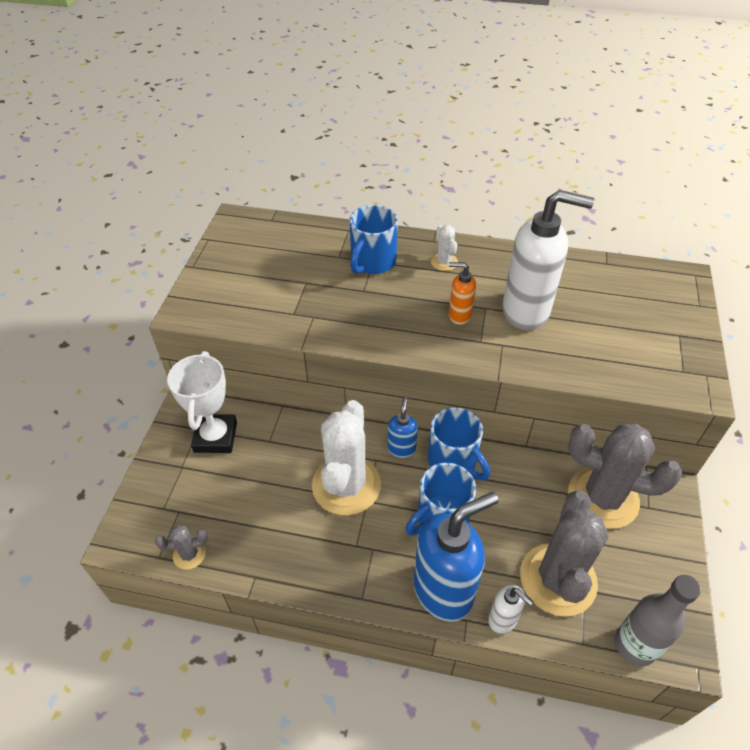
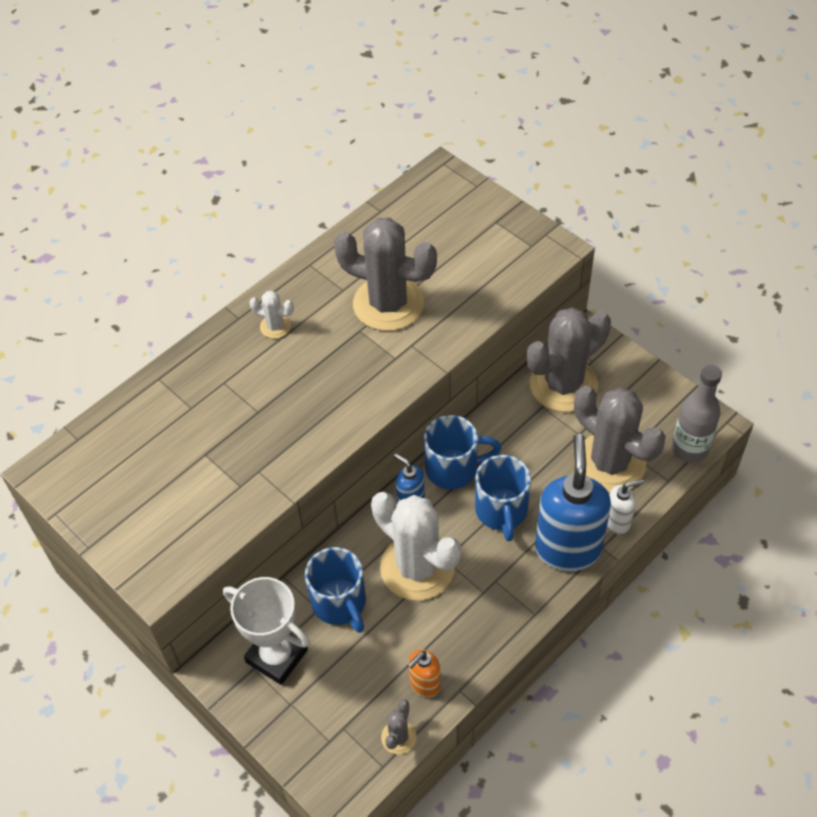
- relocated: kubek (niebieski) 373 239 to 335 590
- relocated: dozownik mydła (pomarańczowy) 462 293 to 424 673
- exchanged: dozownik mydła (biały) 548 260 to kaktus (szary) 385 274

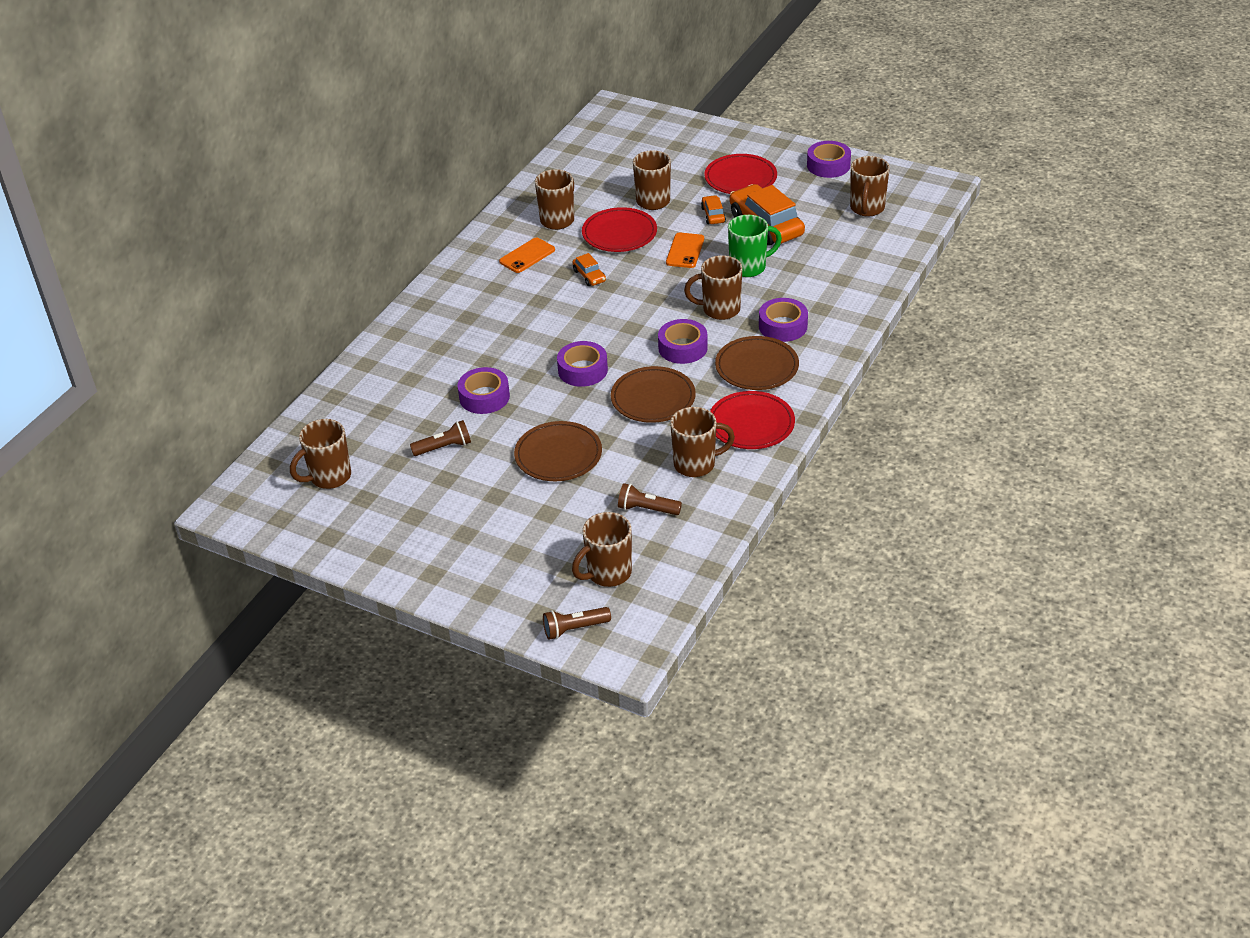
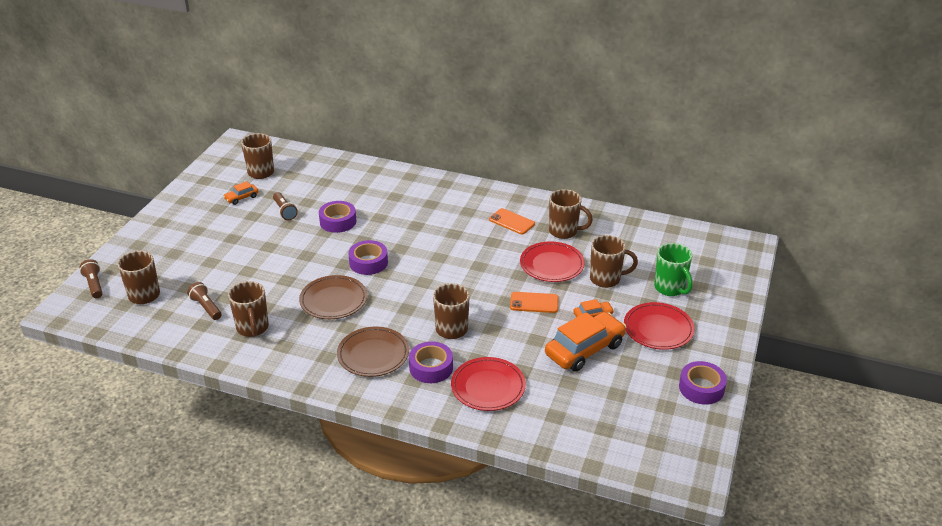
- missing: talerz (brązowy) 558 451
- missing: taśma klejąca (fioletowy) 683 341
- missing: kubek (brązowy) 870 186
- relocated: samochód (pomarańczowy) 589 269 to 241 193
- relocated: talerz (czerwony) 752 420 to 488 384
- relocated: kubek (zielony) 755 246 to 673 269
- spun: latarka (brązowy) 650 499 = 204 301 45 degrees counterclockwise

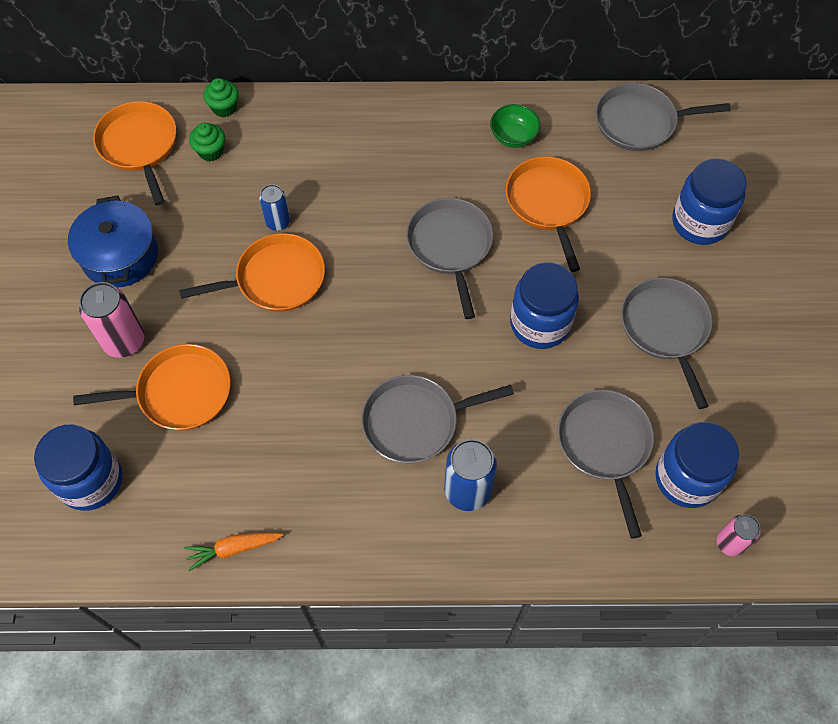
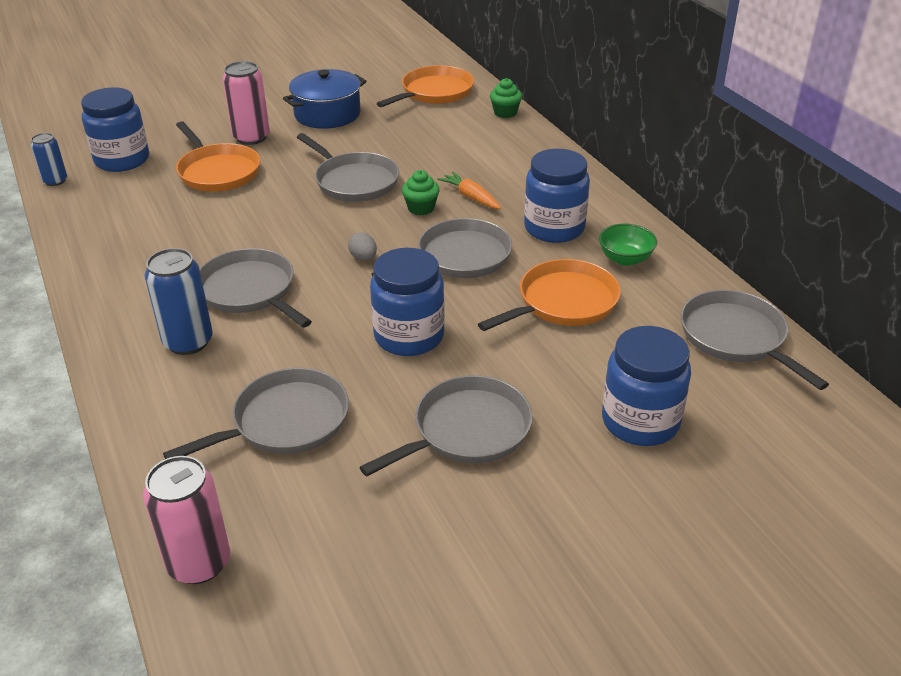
- appeared: jajko (szary) 362 246
- relocated: marchewka (pomarańczowy) 234 552 to 469 190
- relocated: muffinka (zielony) 207 142 to 421 192
- relocated: puszka (niebieski) 274 207 to 49 159
- relocated: słoik (niebieski) 697 465 to 557 196
- colour: patelnia (pomarańczowy) 252 272 to patelnia (szary) 348 167
- size: puszka (różowy) 739 535 = 186 520 x1.64

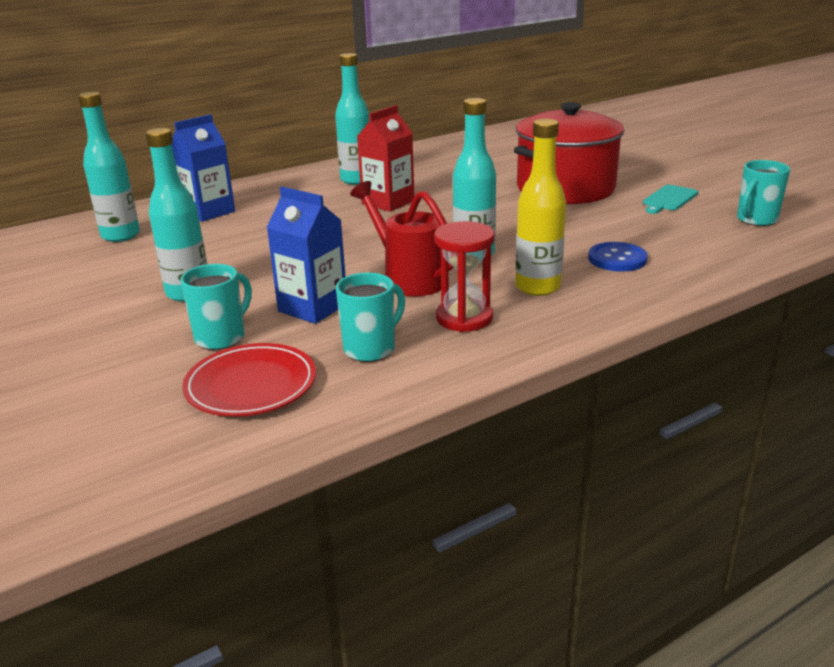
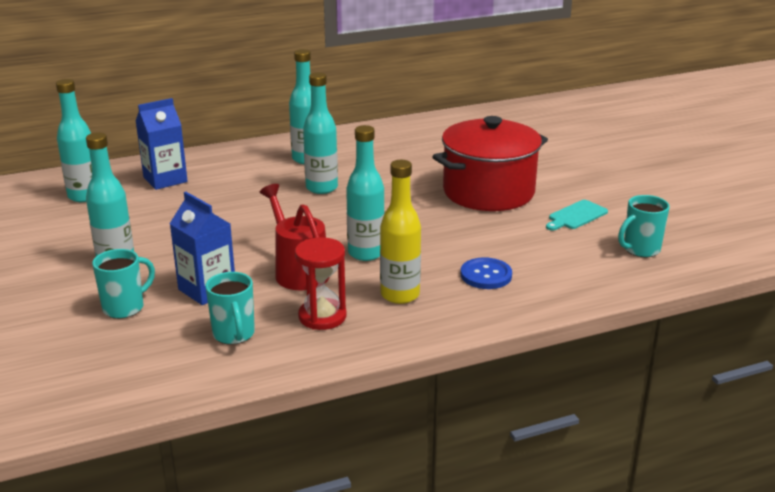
- missing: talerz (czerwony) 249 379
- exchanged: karton mleka (czerwony) 385 158 to butelka (turkusowy) 320 133
- spun: kubek (turkusowy) 370 317 = 230 308 105 degrees clockwise

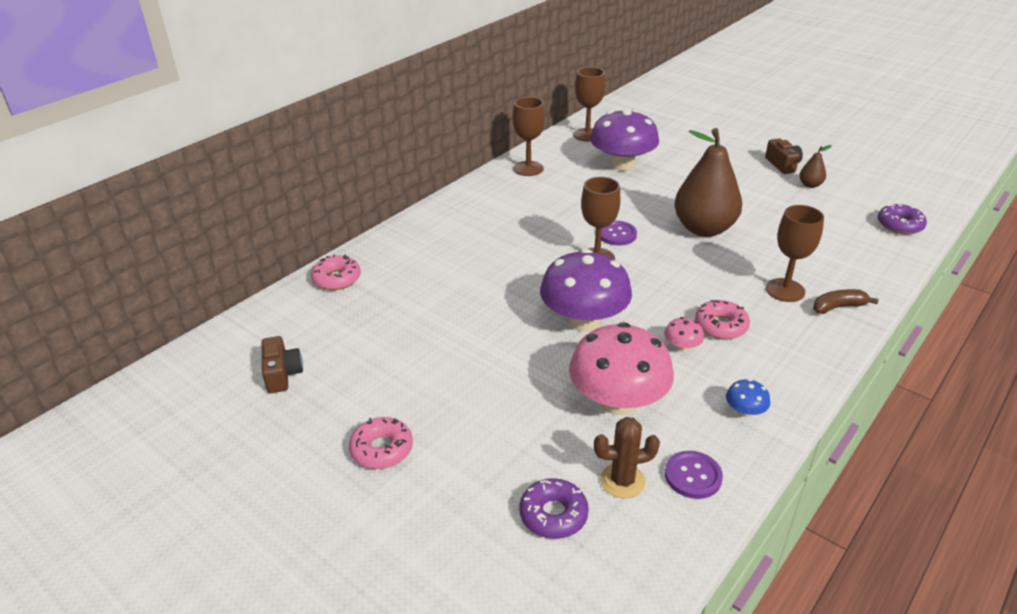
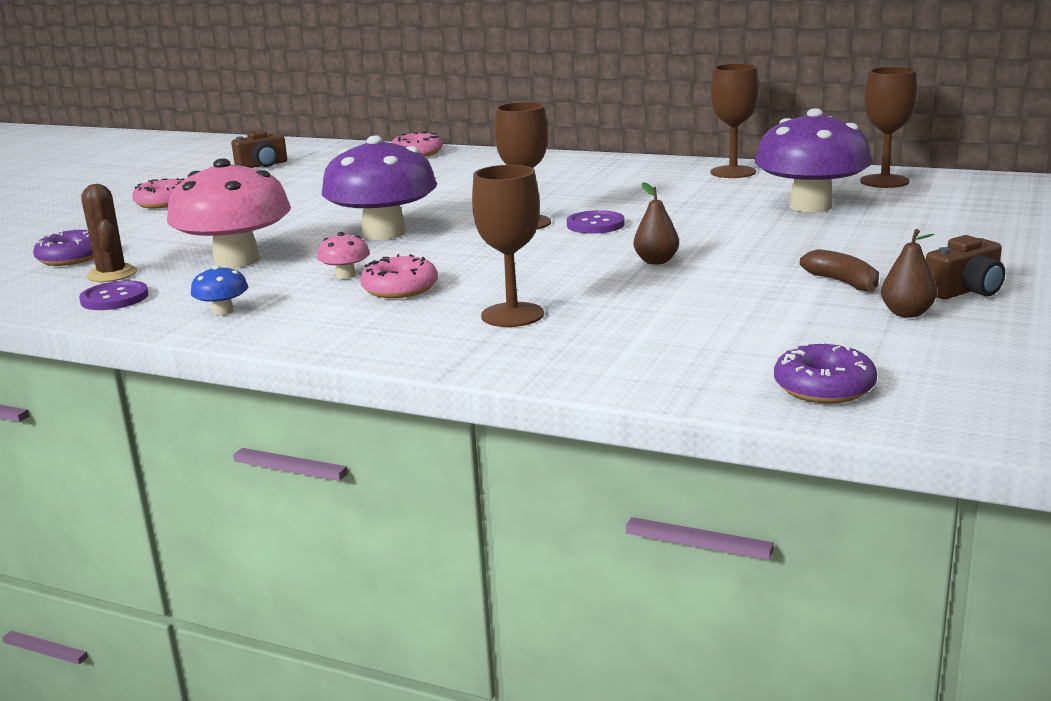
- relocated: banan (brązowy) 846 301 to 839 270
- size: gruszka (brązowy) 708 182 = 656 223 x0.42

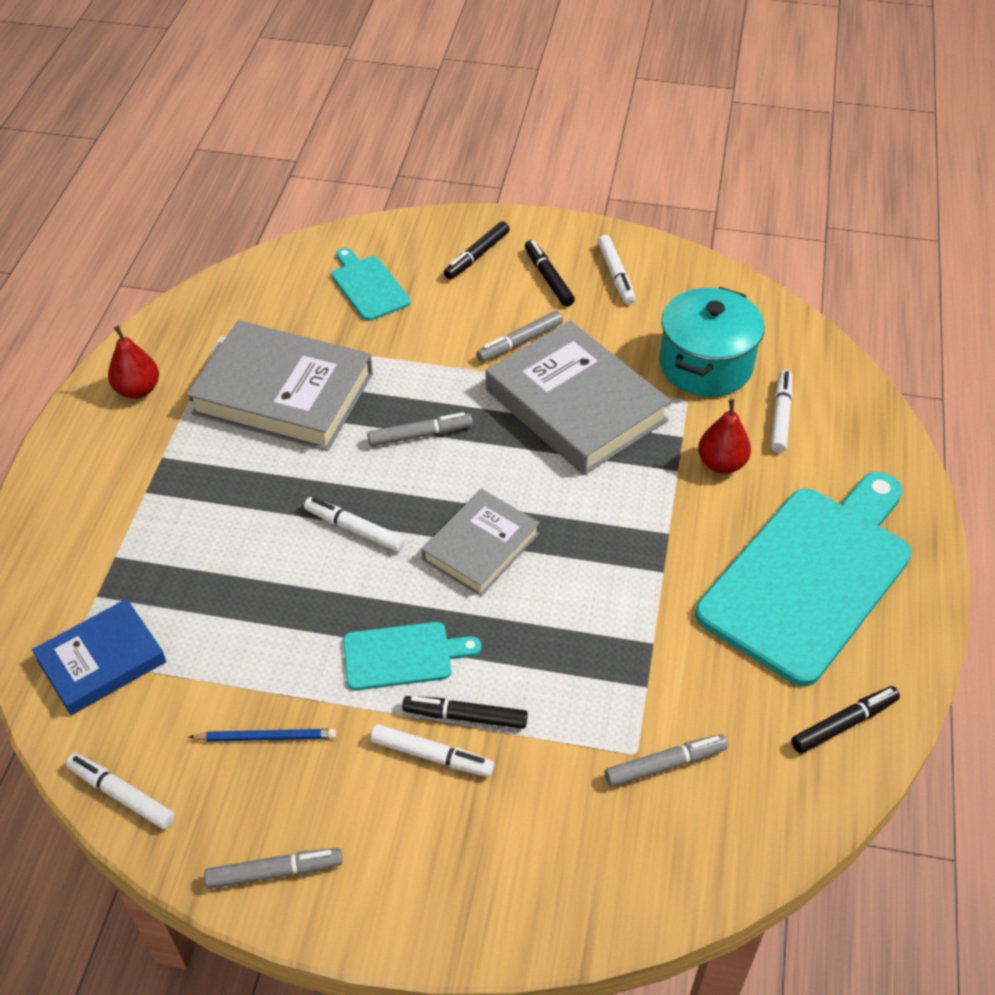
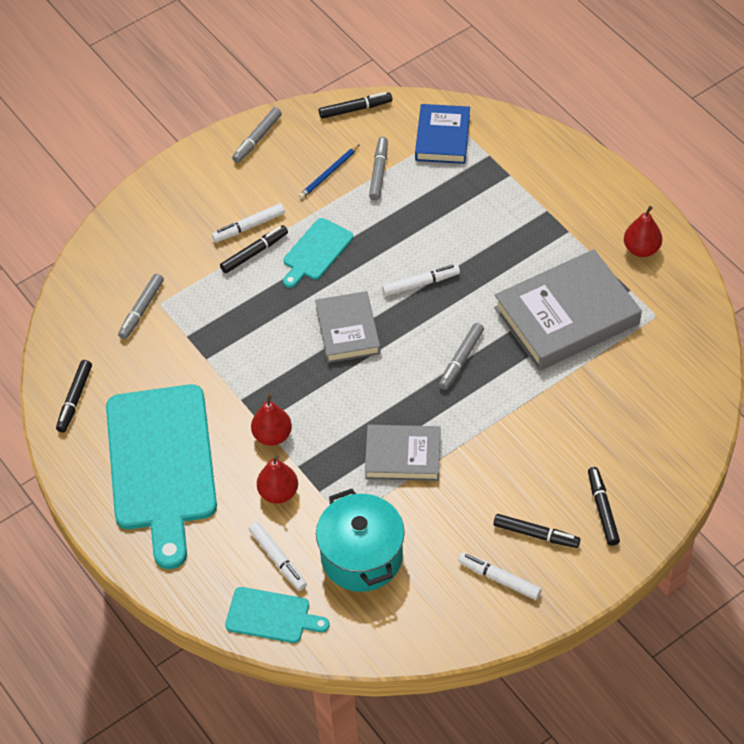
- appeared: gruszka (czerwony) 271 420
- relocated: deska do krojenia (turkusowy) 371 284 to 277 615
- relocated: flamaster (szary) 519 336 to 378 169
- colour: flamaster (biały) 120 791 to flamaster (czarny) 355 105
- size: książka (szary) 578 398 = 402 453 x0.60

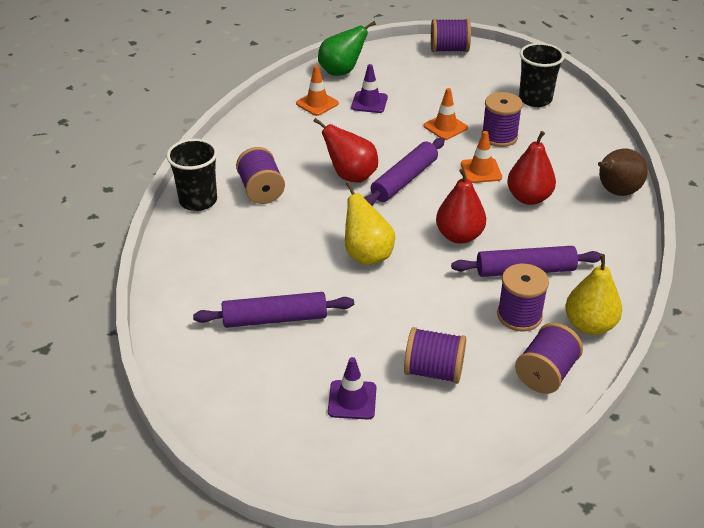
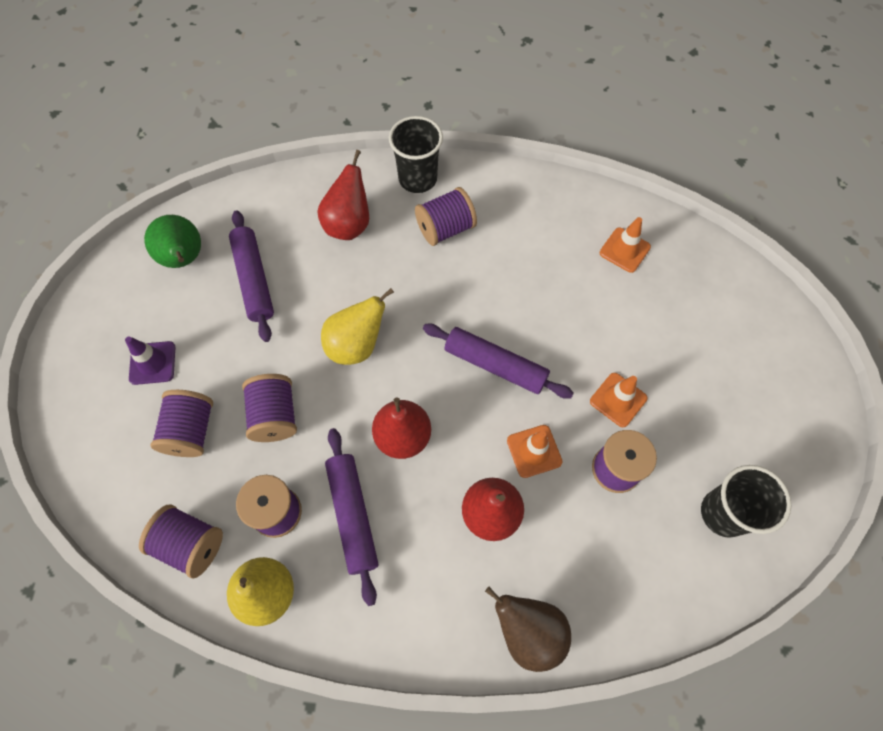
- missing: pachołek (fioletowy) 369 88
- relocated: gruszka (czerwony) 345 150 to 343 195
- relocated: gruszka (zielony) 347 48 to 172 241
- relocated: szpulka (fioletowy) 451 35 to 269 408

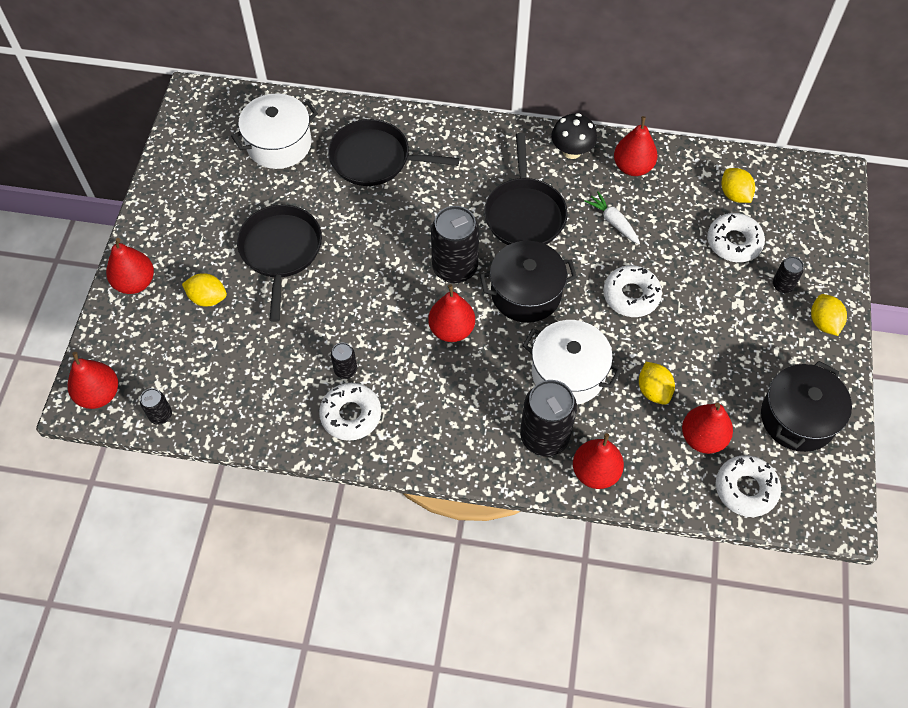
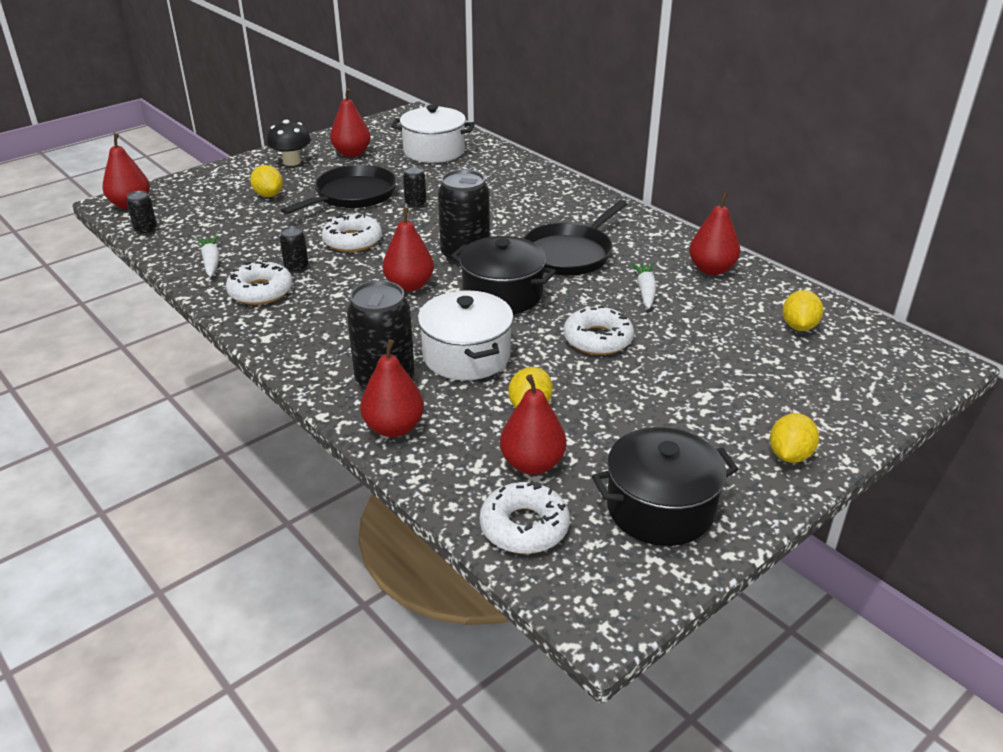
- missing: patelnia (czarny) 394 152
- appeared: marchewka (biały) 208 256
- relocated: gruszka (czerwony) 130 266 to 350 122
- relocated: grzyb (czarny) 574 136 to 289 142
- relocated: donut (biały) 736 237 to 352 233
- relocated: puszka (czarny) 788 274 to 415 187

